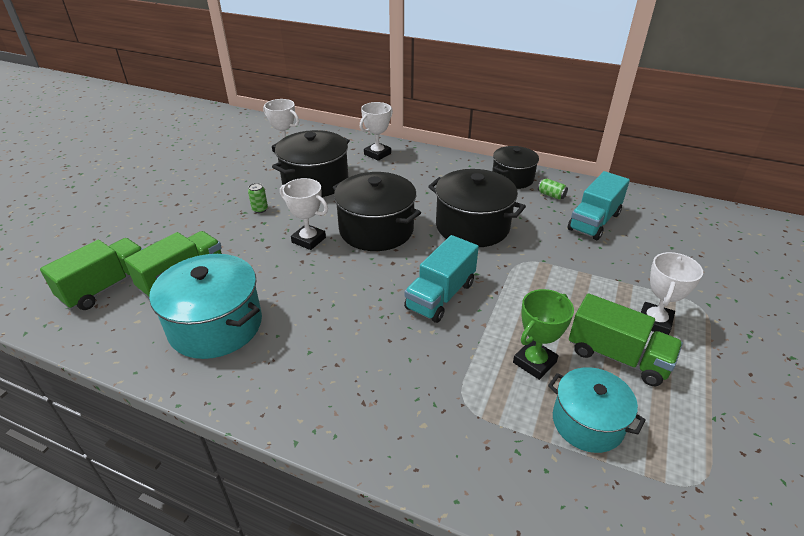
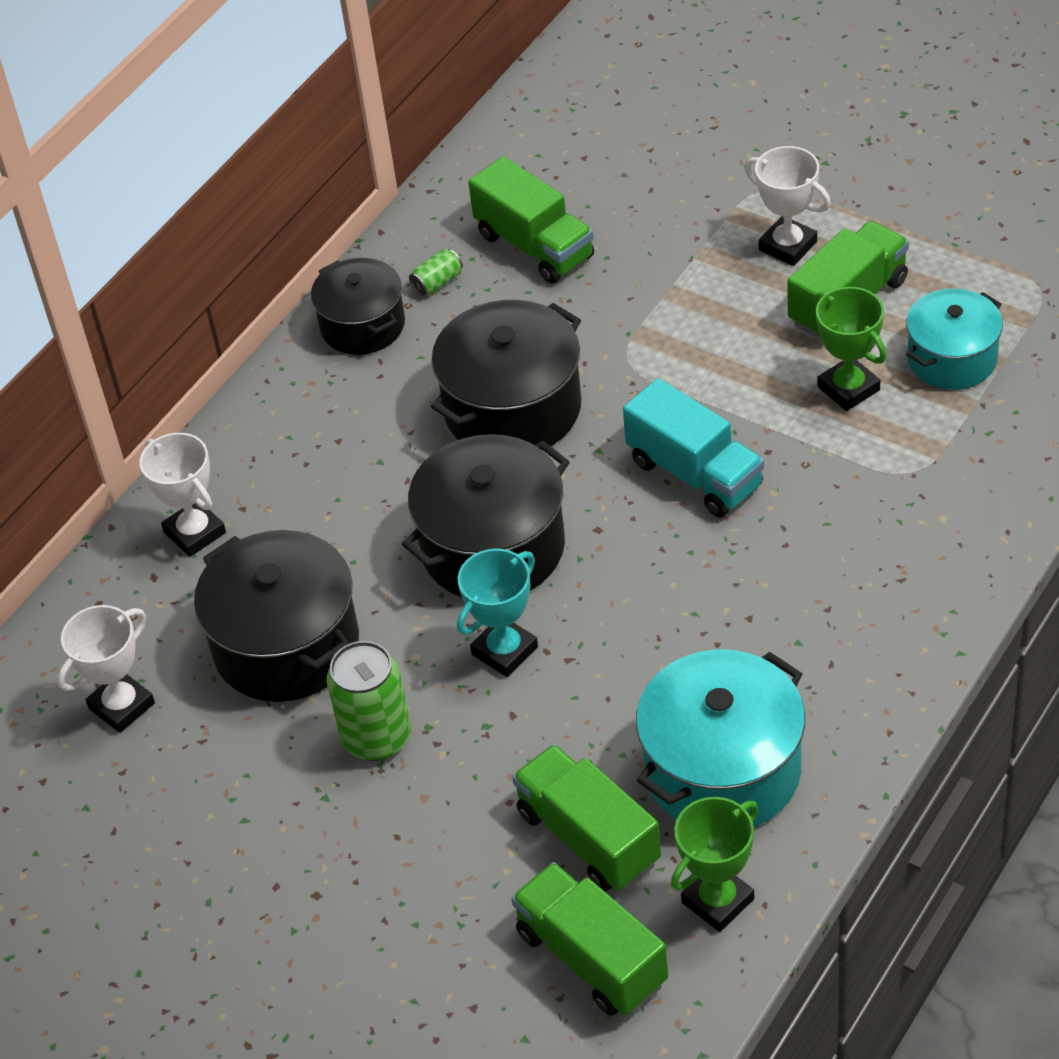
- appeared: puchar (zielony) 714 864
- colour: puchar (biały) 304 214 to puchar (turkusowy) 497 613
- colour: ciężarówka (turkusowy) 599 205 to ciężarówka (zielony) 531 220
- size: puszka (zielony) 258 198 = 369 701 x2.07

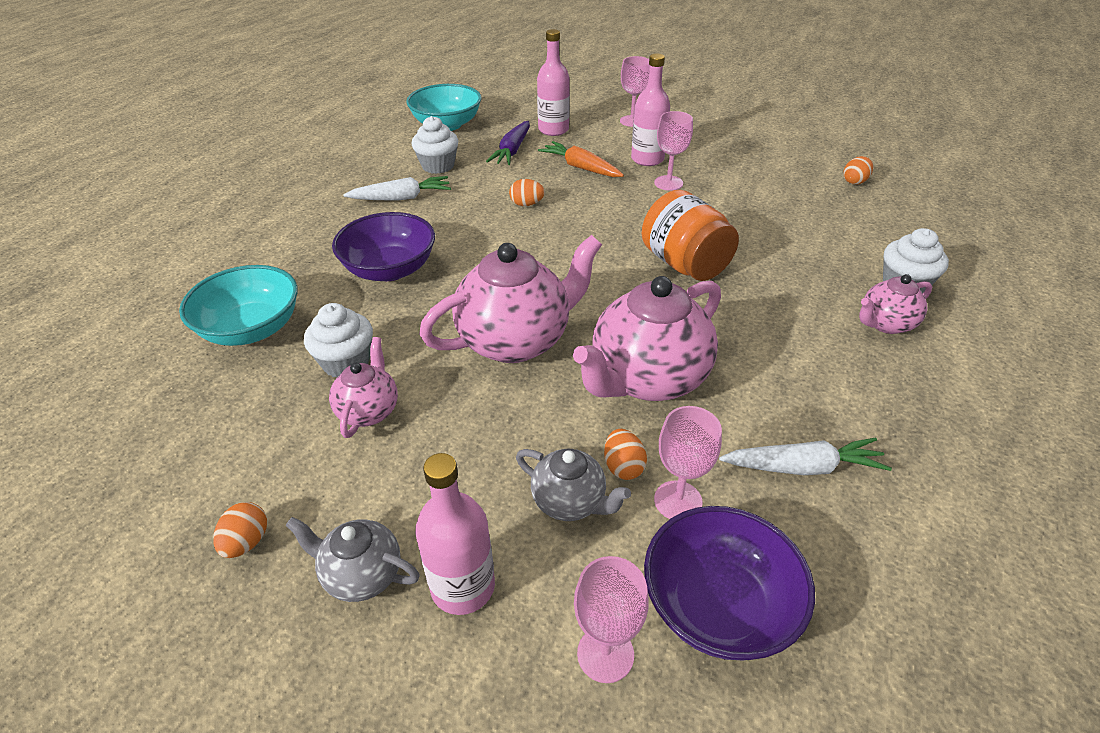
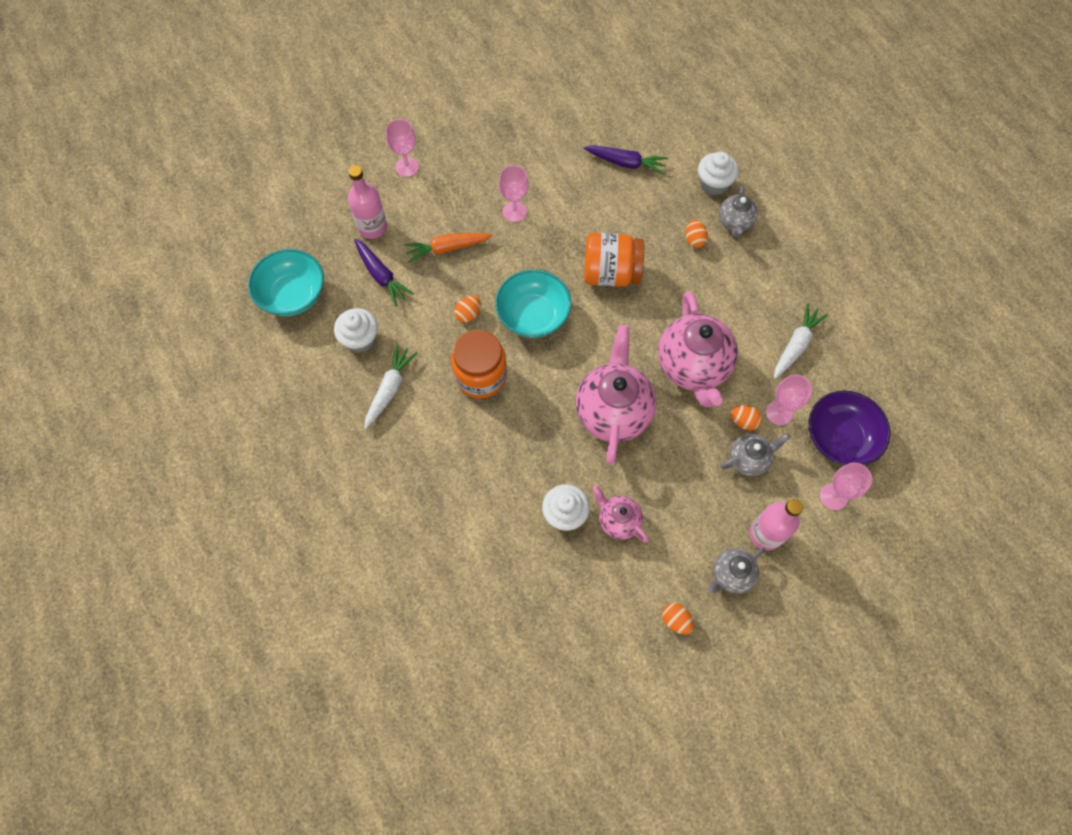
- missing: miska (fioletowy) 383 246
- missing: butelka (różowy) 650 110
- appeared: słoik (pomarańczowy) 479 364
- appeared: marchewka (fioletowy) 625 160
- relocated: miska (turkusowy) 238 305 to 533 303
- relocated: jajko (pomarańczowy) 858 170 to 696 234
- colour: imbryk (różowy) 895 304 to imbryk (szary) 738 211

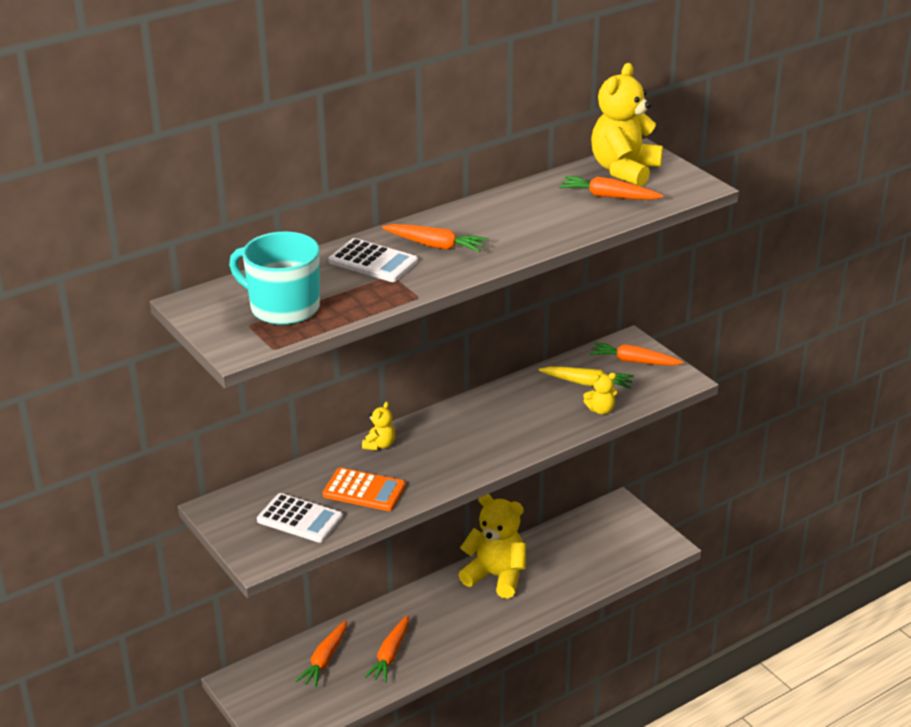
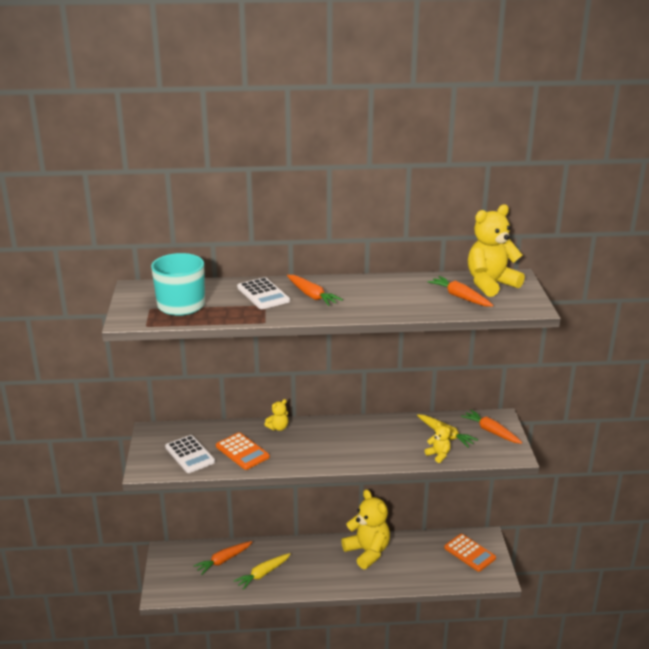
- appeared: kalkulator (pomarańczowy) 470 553
- colour: marchewka (pomarańczowy) 386 649 to marchewka (żółty) 262 571
- spun: miś (żółty) 600 393 = 438 442 150 degrees counterclockwise

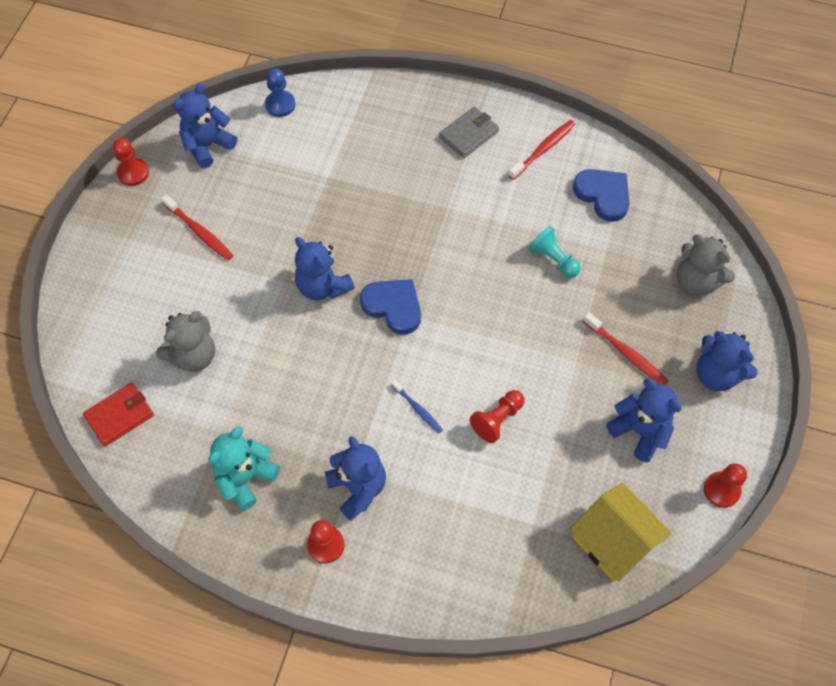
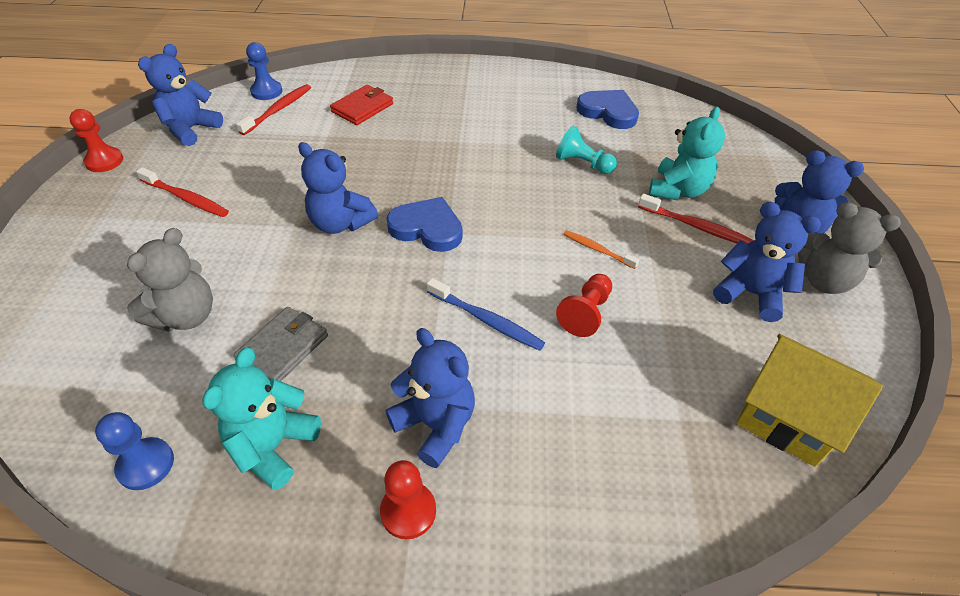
- missing: pionek (czerwony) 725 485
- appeared: pionek (niebieski) 134 451
- appeared: szczoteczka do zębów (pomarańczowy) 601 249
- appeared: miś (turkusowy) 687 153
- relocated: portfel (czerwony) 118 414 to 361 105
- relocated: portfel (szary) 469 132 to 280 344
- relocated: szczoteczka do zębów (czerwony) 541 150 to 273 109
- relocated: miś (szary) 706 265 to 849 248
- size: szczoteczka do zębów (niebieski) 417 406 = 486 314 x1.50

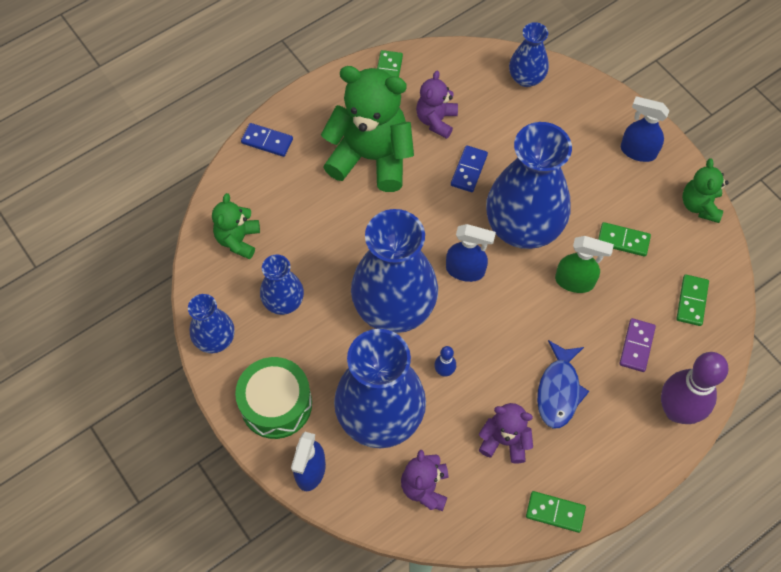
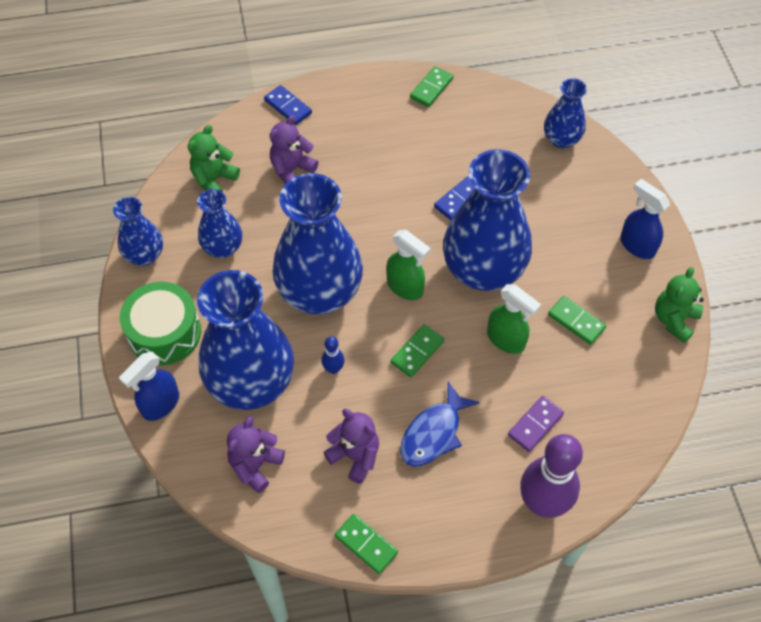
- missing: miś (zielony) 367 129
- relocated: miś (fioletowy) 437 105 to 293 149
- relocated: kostka domina (zielony) 692 300 to 417 350
- colour: spryskiwacz (niebieski) 471 253 to spryskiwacz (zielony) 408 265

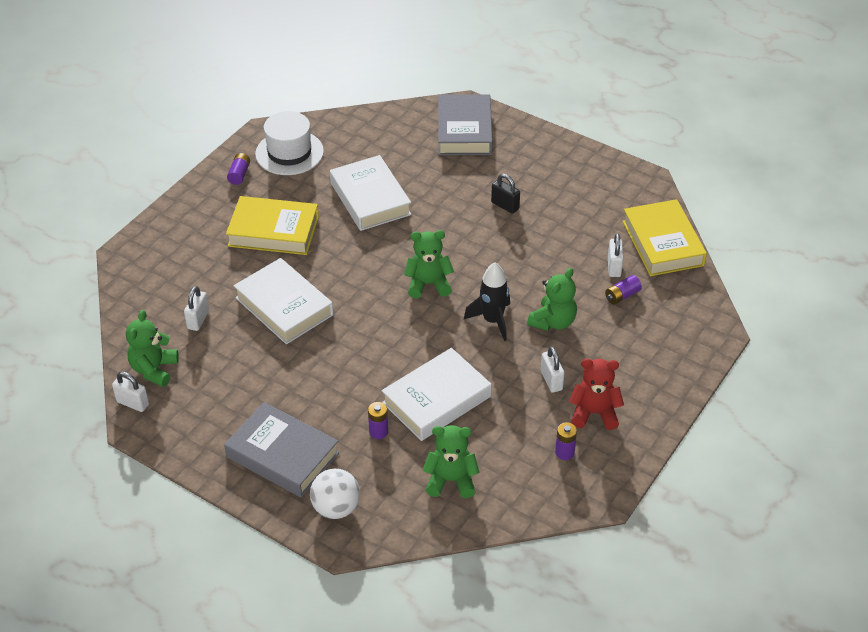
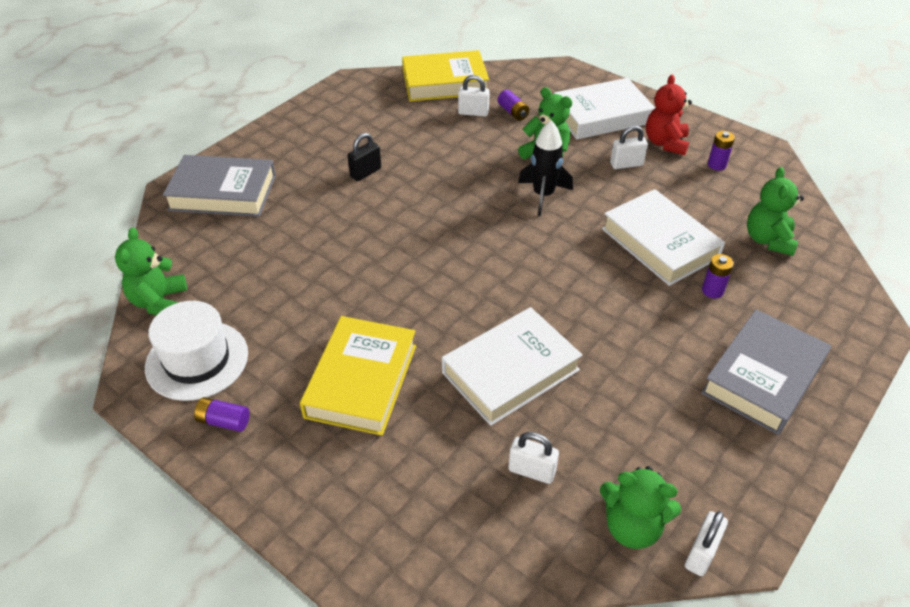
- missing: piłka (biały) 335 494
- relocated: książka (biały) 371 193 to 604 108
- relocated: miś (zielony) 429 264 to 151 271

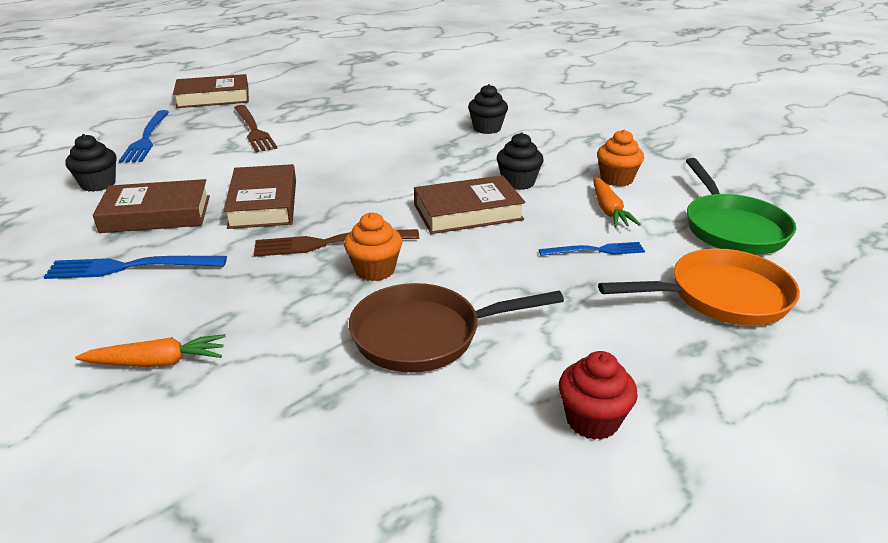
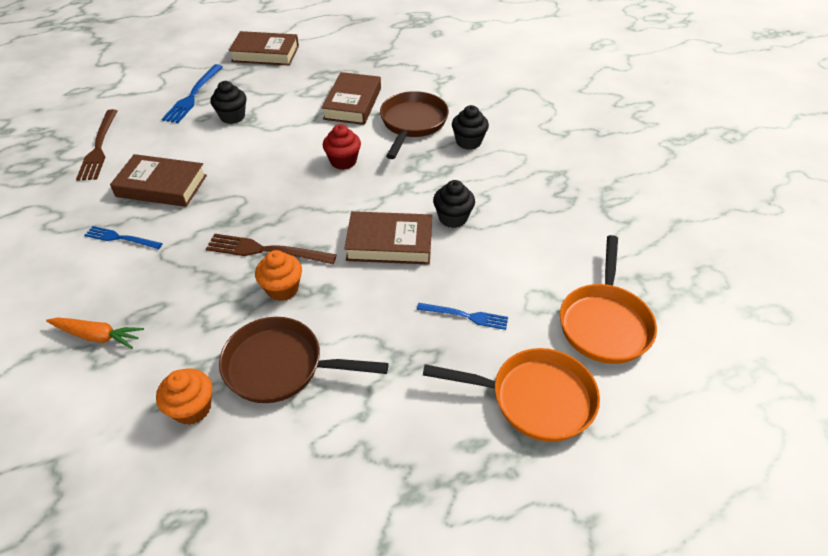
- missing: marchewka (pomarańczowy) 617 202
- appeared: patelnia (brązowy) 414 125
- relocated: muffinka (czarny) 91 163 to 228 102
- relocated: książka (brązowy) 259 196 to 351 98
- relocated: widelec (brązowy) 255 128 to 96 145
- relocated: muffinka (czerwony) 598 395 to 342 147
- relocated: muffinka (pomarańczowy) 620 158 to 184 396
- colour: patelnia (zielony) 741 206 to patelnia (pomarańczowy) 608 299
- size: widelec (niebieski) 135 267 = 123 237 x0.64

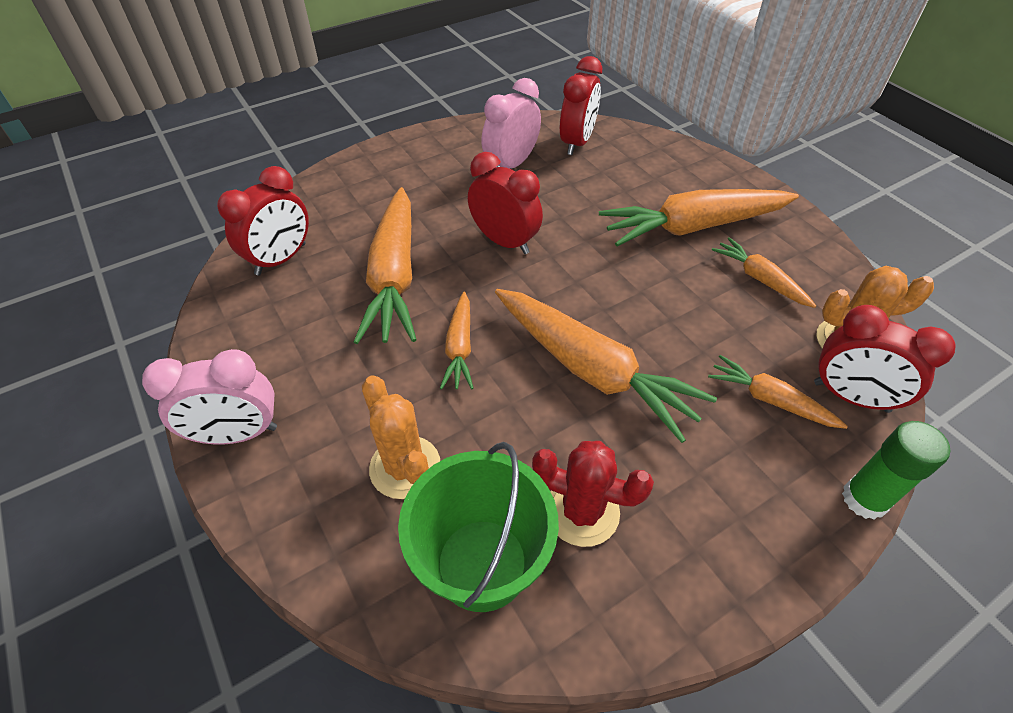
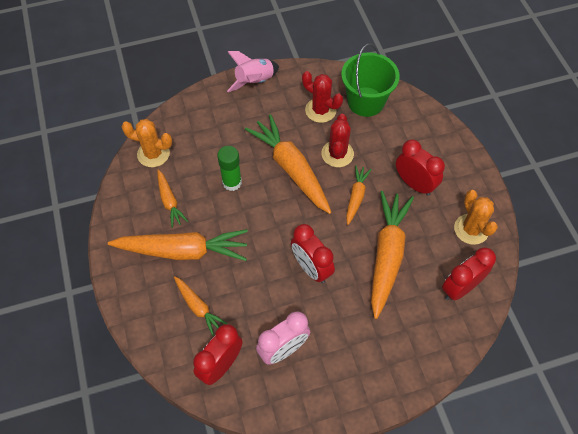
- missing: budzik (różowy) 209 396
- appeared: rakieta (różowy) 253 71
- appeared: kaktus (czerwony) 337 140
- relocated: kaktus (pomarańczowy) 401 437 to 476 217
- relocated: marchewka (pomarańczowy) 778 392 to 201 306
- relocated: budzik (czerwony) 884 359 to 420 168
- relocated: klej w sztyfcie (zielony) 896 470 to 229 168

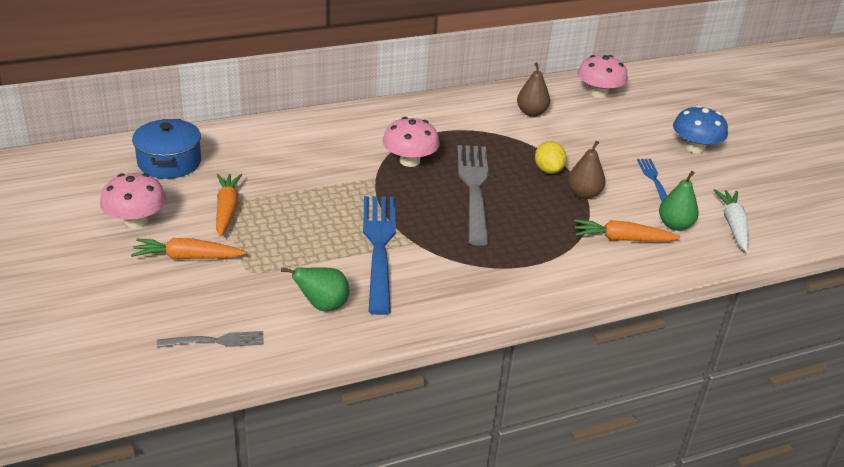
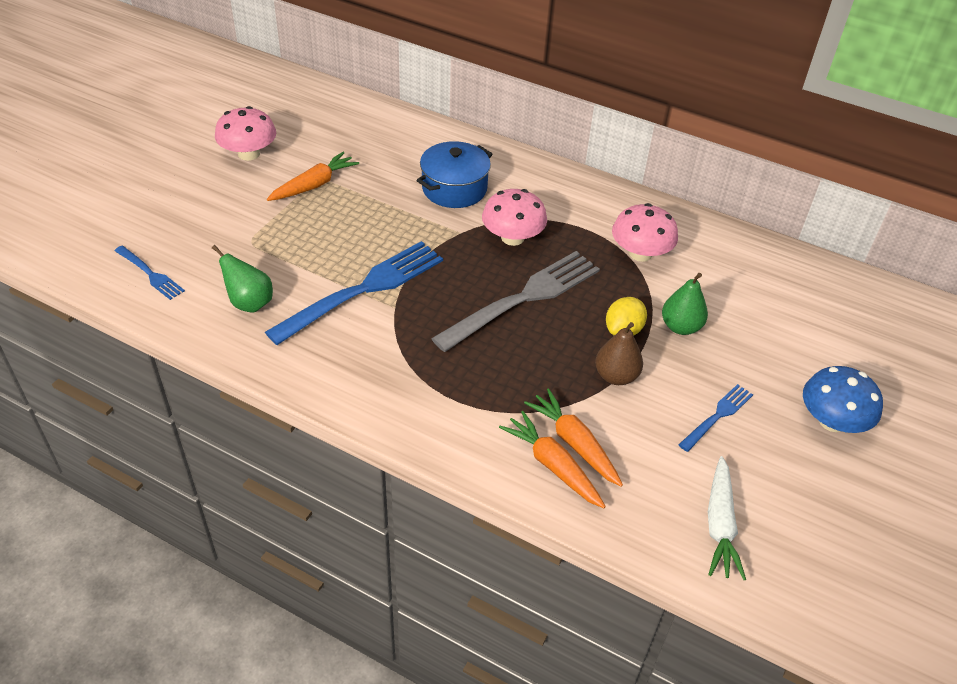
- missing: gruszka (brązowy) 533 89
- relocated: marchewka (pomarańczowy) 189 248 to 552 459
- relocated: garnek (niebieski) 166 149 to 454 174
- relocated: grzyb (różowy) 602 76 to 645 232
- relocated: gruszka (zielony) 679 201 to 685 304
- colour: widelec (szary) 210 339 to widelec (niebieski) 149 273
- spun: marchewka (biały) 731 220 = 727 518 135 degrees clockwise

